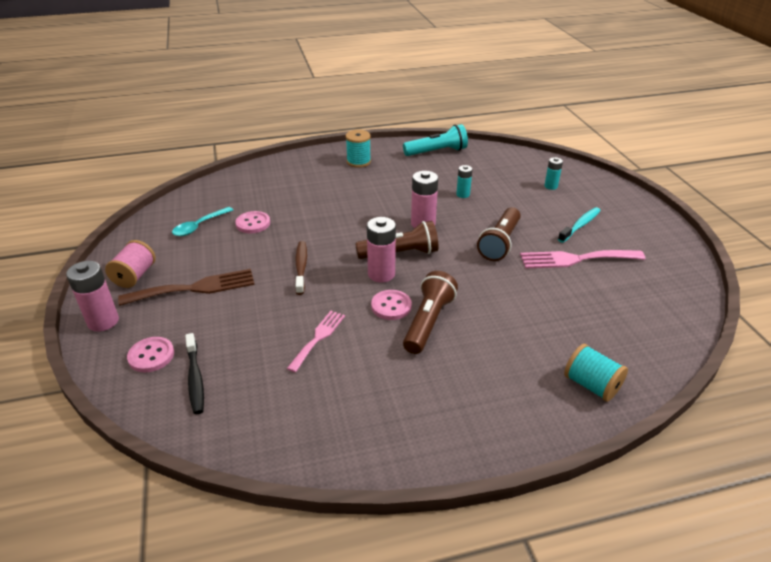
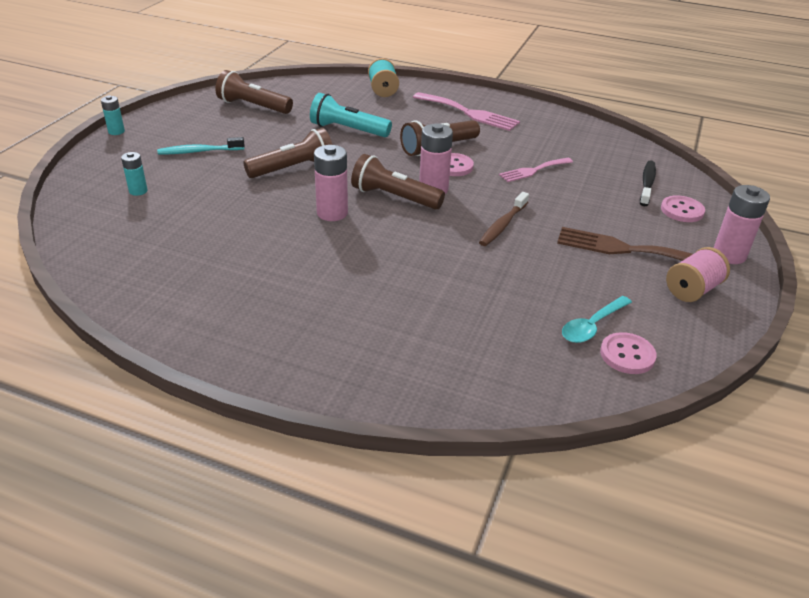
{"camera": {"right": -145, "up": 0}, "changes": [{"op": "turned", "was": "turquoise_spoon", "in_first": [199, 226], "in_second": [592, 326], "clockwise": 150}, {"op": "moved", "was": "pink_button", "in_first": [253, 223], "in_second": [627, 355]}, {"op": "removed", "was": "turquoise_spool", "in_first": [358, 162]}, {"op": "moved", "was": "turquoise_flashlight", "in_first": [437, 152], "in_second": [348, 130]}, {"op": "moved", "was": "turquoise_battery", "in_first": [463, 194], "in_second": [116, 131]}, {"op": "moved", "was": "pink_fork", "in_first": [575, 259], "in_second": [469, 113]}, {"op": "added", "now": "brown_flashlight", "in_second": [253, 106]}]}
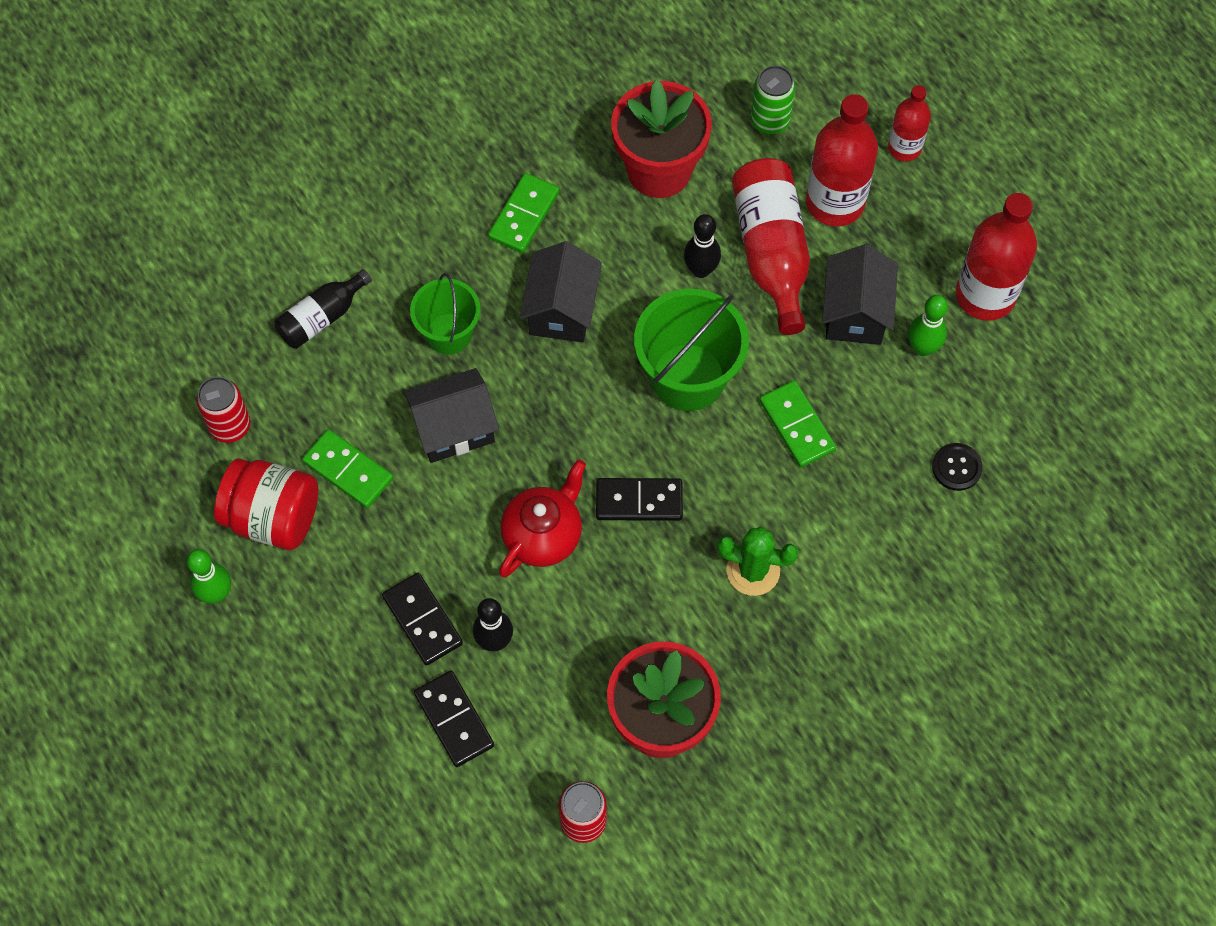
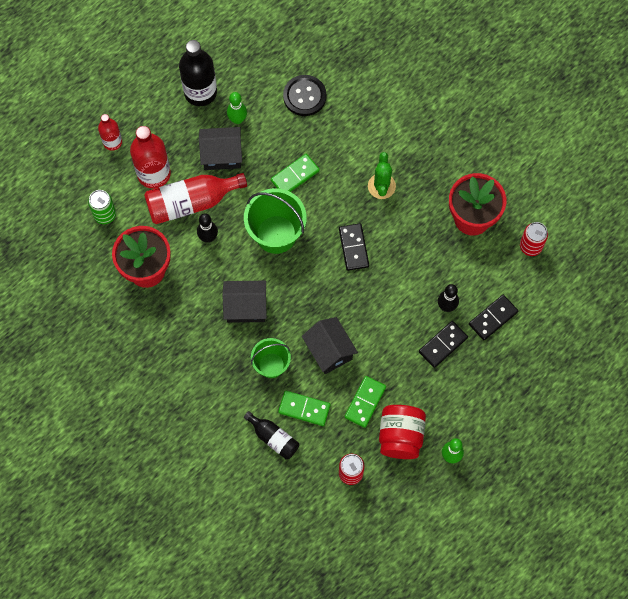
{"camera": {"right": -100, "up": 5}, "changes": [{"op": "moved", "was": "green_domino", "in_first": [524, 215], "in_second": [304, 408]}, {"op": "removed", "was": "red_teapot", "in_first": [543, 535]}, {"op": "resized", "was": "black_button", "in_first": [956, 467], "in_second": [304, 96], "ratio": 1.66}, {"op": "recoloured", "was": "red_bottle", "now": "black_bottle", "in_first": [985, 295], "in_second": [200, 92]}]}
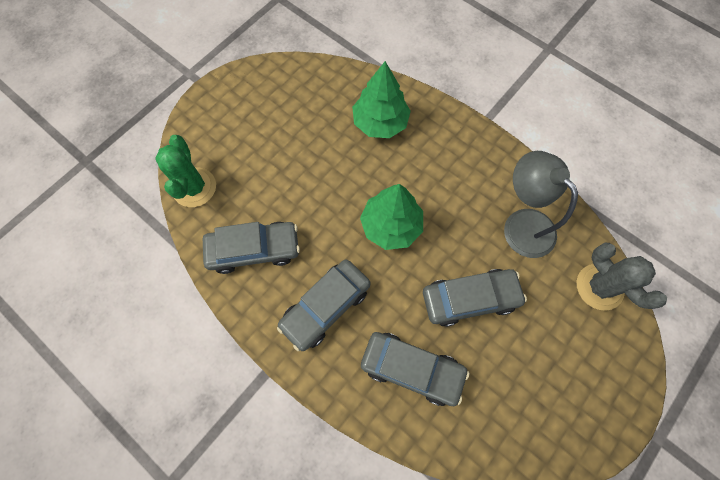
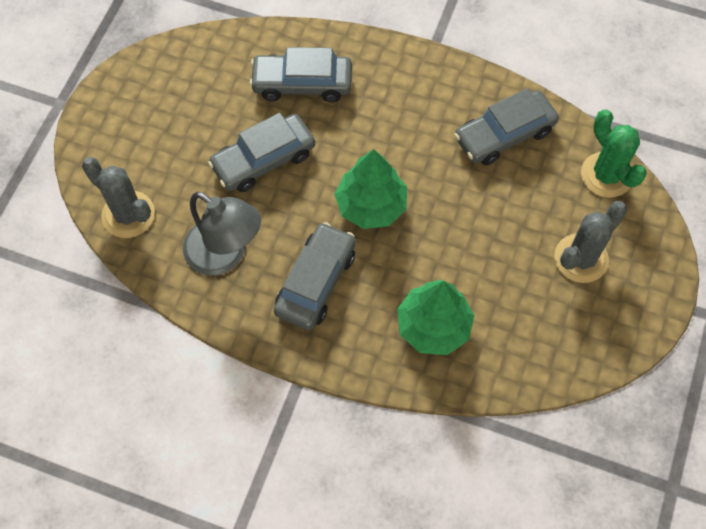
{"camera": {"right": 160, "up": -5}, "changes": [{"op": "moved", "was": "grey_car", "in_first": [325, 306], "in_second": [316, 282]}, {"op": "added", "now": "grey_cactus", "in_second": [581, 258]}]}
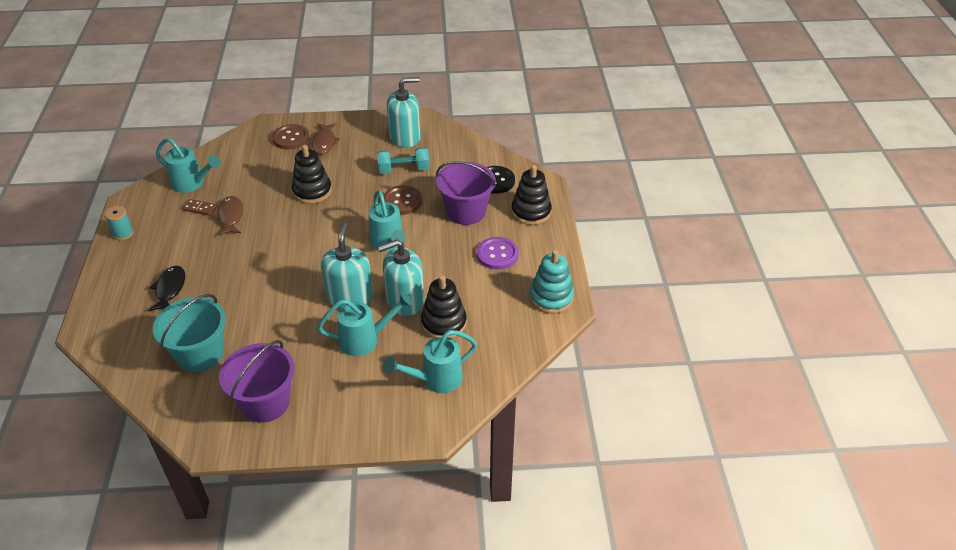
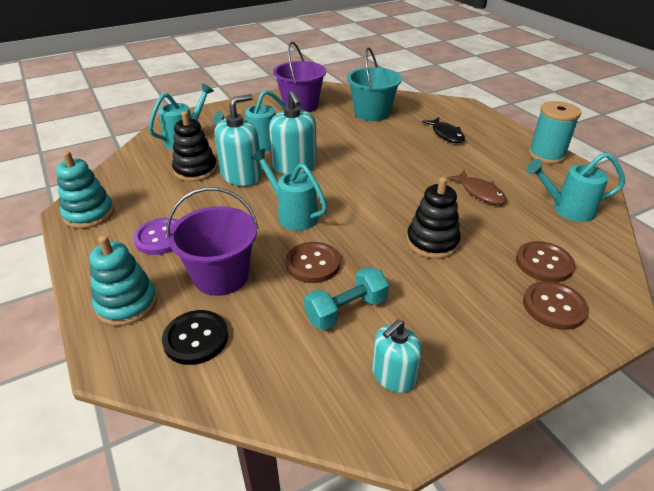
{"camera": {"right": 155, "up": -5}, "changes": [{"op": "resized", "was": "turquoise_spool", "in_first": [123, 233], "in_second": [546, 155], "ratio": 1.74}, {"op": "removed", "was": "brown_domino", "in_first": [200, 208]}, {"op": "removed", "was": "brown_fish", "in_first": [324, 142]}, {"op": "resized", "was": "turquoise_soap_dispenser", "in_first": [405, 137], "in_second": [393, 375], "ratio": 0.66}, {"op": "recoloured", "was": "black_stacking_toy", "now": "turquoise_stacking_toy", "in_first": [531, 212], "in_second": [127, 304]}, {"op": "added", "now": "brown_button", "in_second": [543, 263]}]}
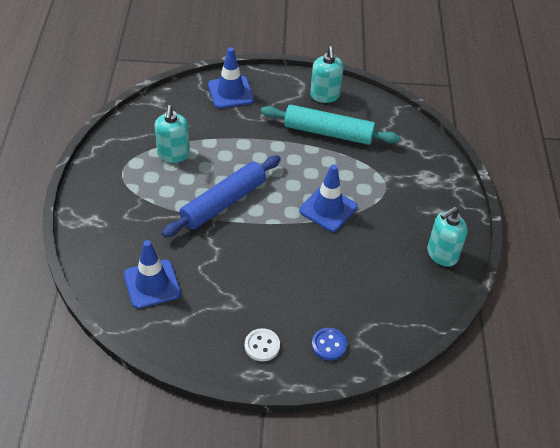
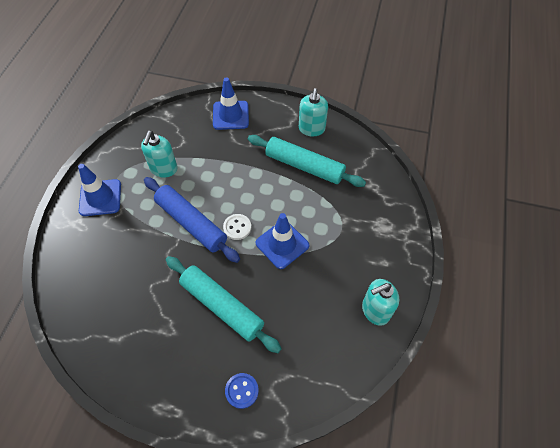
{"camera": {"right": 15, "up": 10}, "changes": [{"op": "moved", "was": "blue_traffic_cone", "in_first": [152, 284], "in_second": [100, 198]}, {"op": "turned", "was": "blue_rolling_pin", "in_first": [223, 202], "in_second": [191, 223], "clockwise": 75}, {"op": "moved", "was": "white_button", "in_first": [262, 346], "in_second": [237, 227]}, {"op": "added", "now": "turquoise_rolling_pin", "in_second": [222, 306]}]}
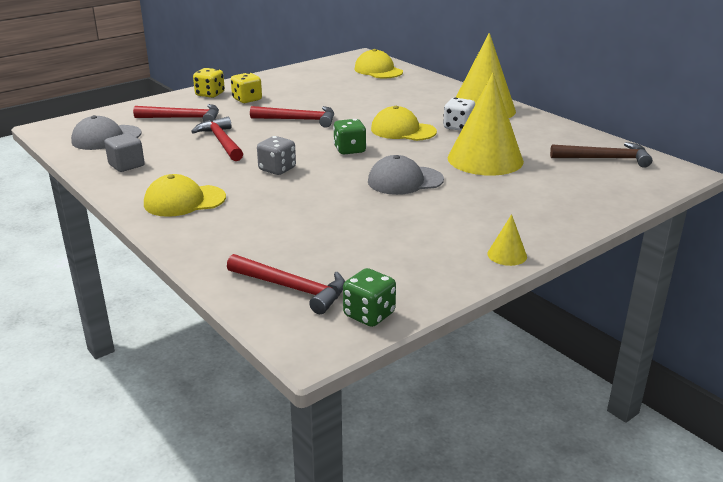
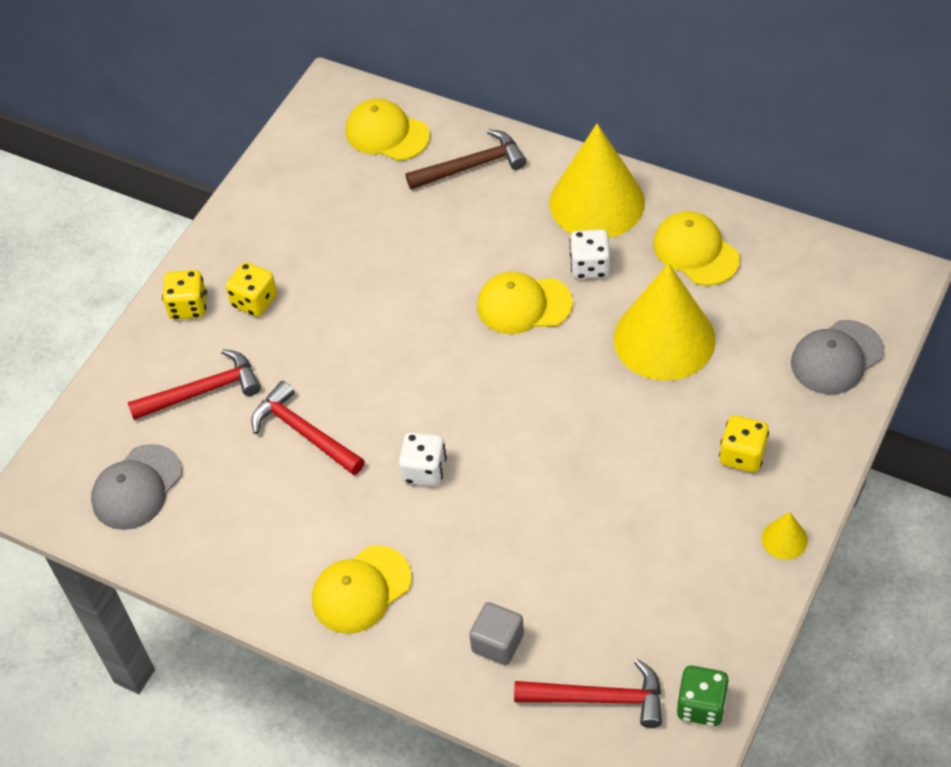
{"camera": {"right": -20, "up": 25}, "changes": [{"op": "moved", "was": "grey_cube", "in_first": [126, 165], "in_second": [497, 643]}, {"op": "removed", "was": "red_hammer", "in_first": [299, 120]}, {"op": "recoloured", "was": "grey_dice", "now": "white_dice", "in_first": [277, 169], "in_second": [424, 470]}, {"op": "removed", "was": "green_dice", "in_first": [349, 150]}, {"op": "moved", "was": "grey_cap", "in_first": [405, 181], "in_second": [836, 357]}, {"op": "moved", "was": "brown_hammer", "in_first": [605, 159], "in_second": [472, 166]}, {"op": "added", "now": "yellow_cap", "in_second": [695, 251]}, {"op": "added", "now": "yellow_dice", "in_second": [742, 455]}]}
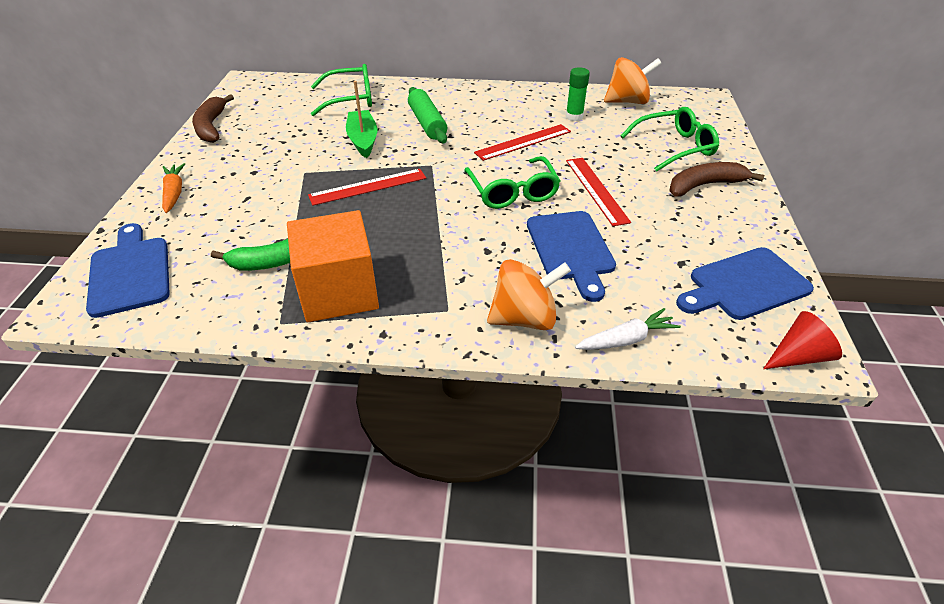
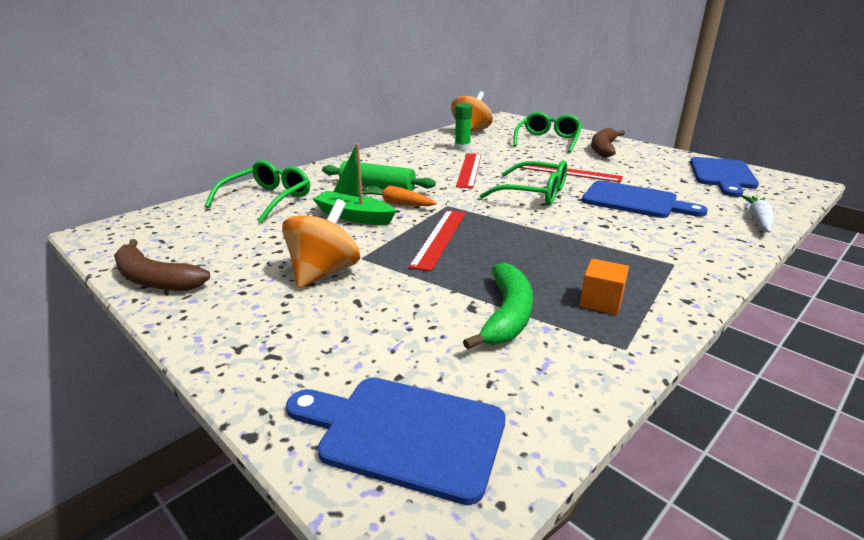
{"camera": {"right": -50, "up": -15}, "changes": [{"op": "moved", "was": "orange_carrot", "in_first": [174, 193], "in_second": [396, 203]}, {"op": "resized", "was": "orange_cube", "in_first": [339, 292], "in_second": [601, 301], "ratio": 0.45}, {"op": "moved", "was": "orange_spinning_top", "in_first": [524, 318], "in_second": [324, 272]}, {"op": "removed", "was": "red_cone", "in_first": [798, 356]}]}
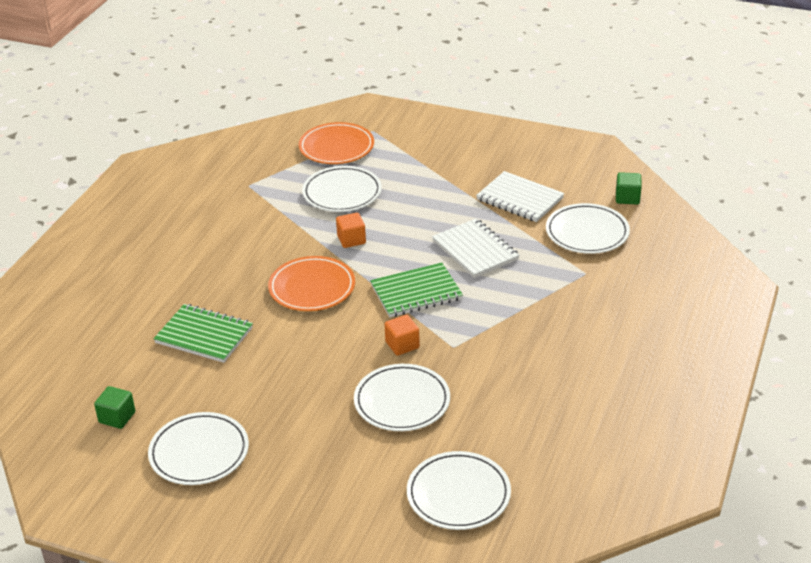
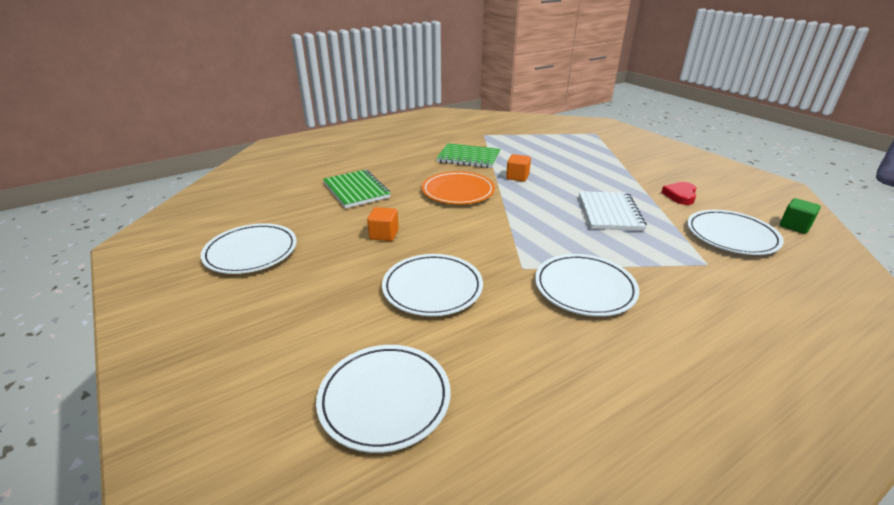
{"camera": {"right": 35, "up": -5}, "changes": [{"op": "removed", "was": "green_cube", "in_first": [117, 417]}, {"op": "removed", "was": "orange_plate", "in_first": [336, 147]}, {"op": "moved", "was": "white_plate", "in_first": [342, 193], "in_second": [584, 288]}, {"op": "moved", "was": "green_notebook", "in_first": [416, 292], "in_second": [468, 157]}, {"op": "moved", "was": "orange_cube", "in_first": [402, 345], "in_second": [384, 234]}, {"op": "replaced", "was": "white_notebook", "now": "red_heart", "in_first": [520, 199], "in_second": [680, 195]}]}
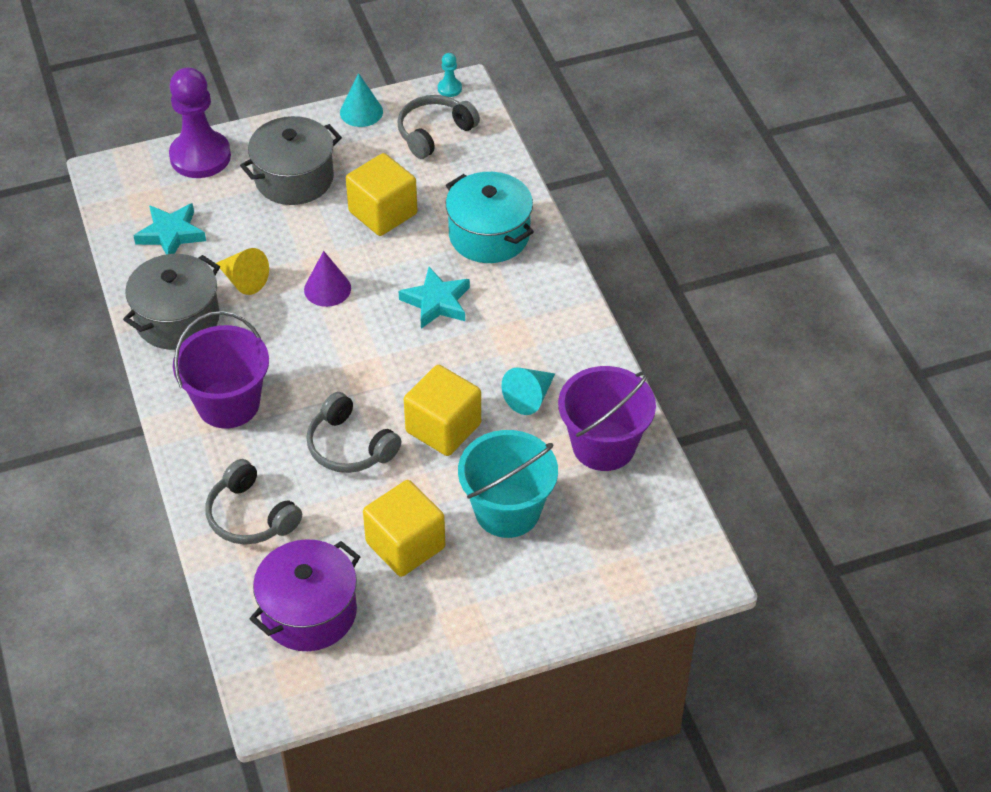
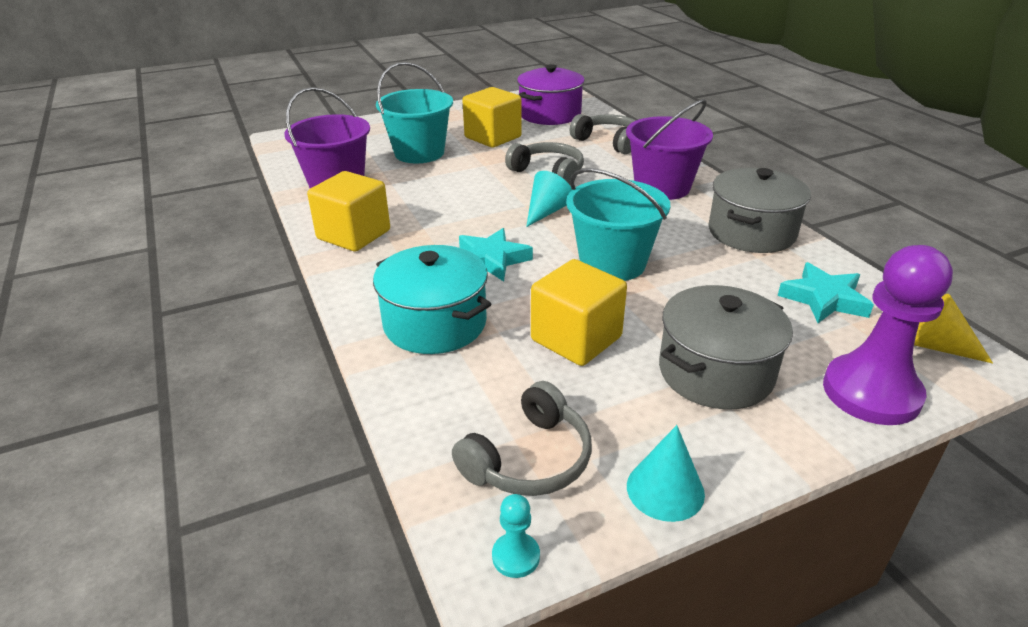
{"camera": {"right": 175, "up": -15}, "changes": [{"op": "moved", "was": "yellow_cone", "in_first": [243, 280], "in_second": [935, 346]}, {"op": "replaced", "was": "purple_cone", "now": "turquoise_bucket", "in_first": [327, 289], "in_second": [612, 263]}, {"op": "moved", "was": "yellow_cube", "in_first": [443, 428], "in_second": [354, 235]}, {"op": "moved", "was": "turquoise_cone", "in_first": [529, 397], "in_second": [547, 211]}]}
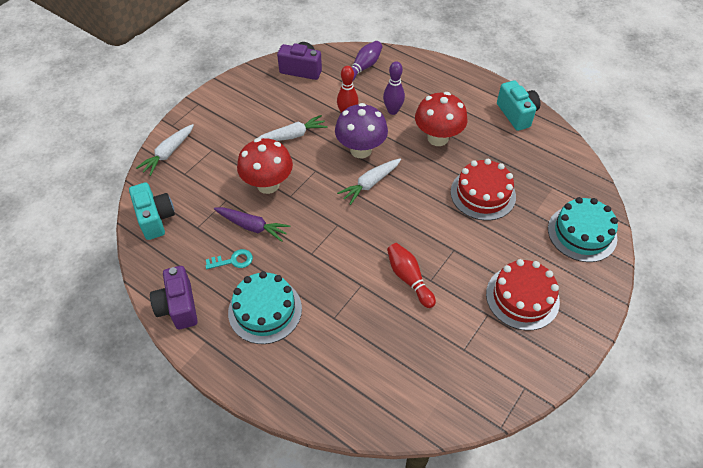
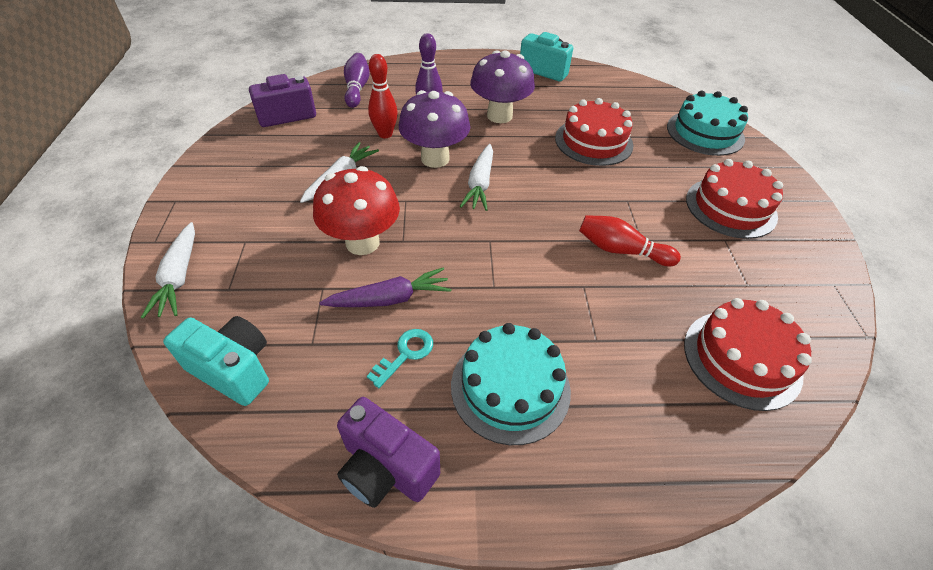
{"camera": {"right": -40, "up": -5}, "changes": [{"op": "recoloured", "was": "red_mushroom", "now": "purple_mushroom", "in_first": [437, 138], "in_second": [499, 116]}, {"op": "added", "now": "red_cake", "in_second": [741, 358]}]}
